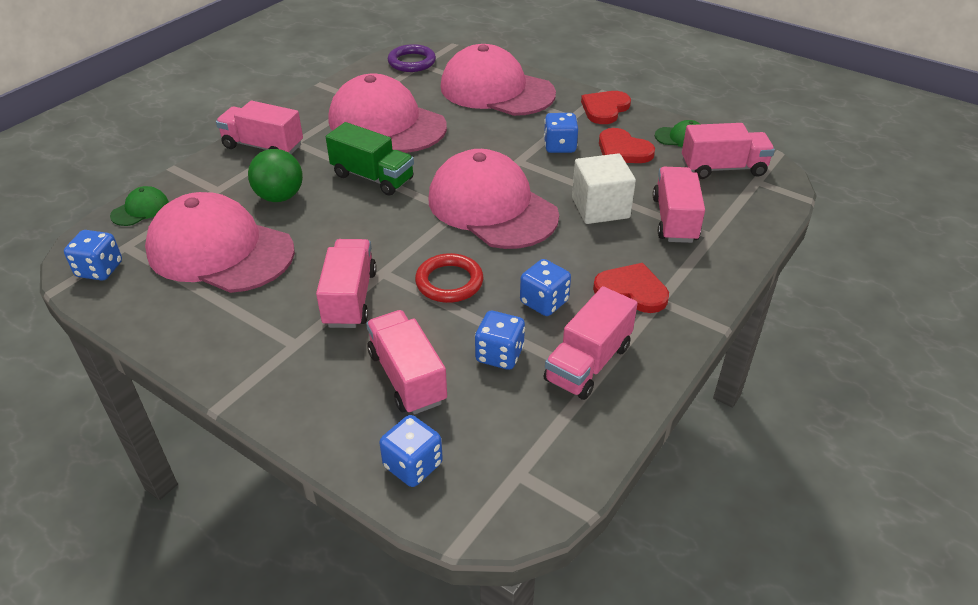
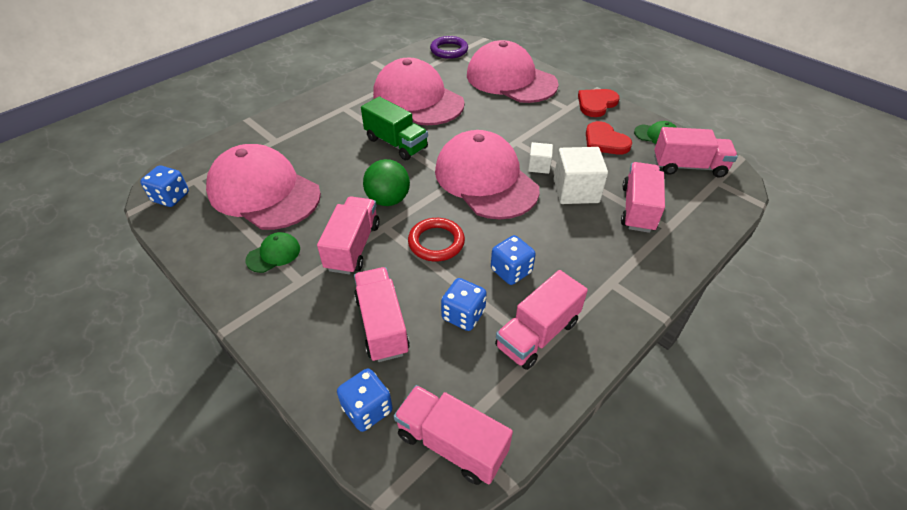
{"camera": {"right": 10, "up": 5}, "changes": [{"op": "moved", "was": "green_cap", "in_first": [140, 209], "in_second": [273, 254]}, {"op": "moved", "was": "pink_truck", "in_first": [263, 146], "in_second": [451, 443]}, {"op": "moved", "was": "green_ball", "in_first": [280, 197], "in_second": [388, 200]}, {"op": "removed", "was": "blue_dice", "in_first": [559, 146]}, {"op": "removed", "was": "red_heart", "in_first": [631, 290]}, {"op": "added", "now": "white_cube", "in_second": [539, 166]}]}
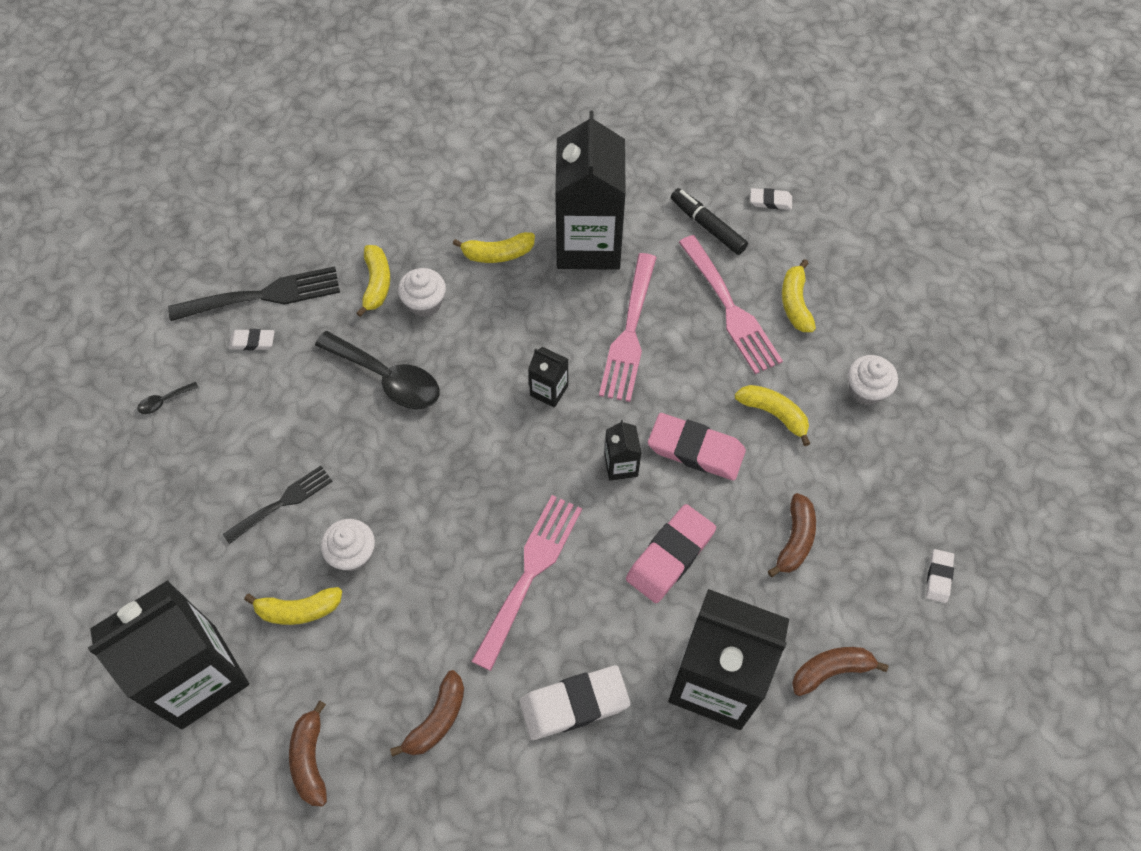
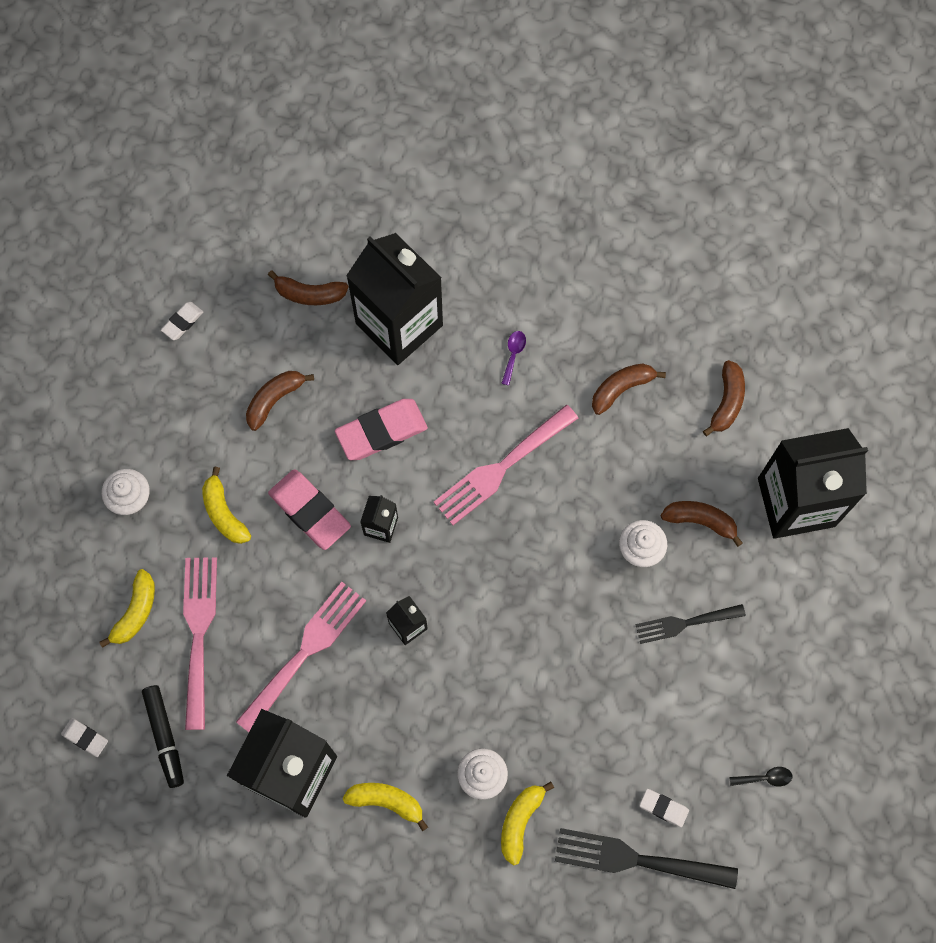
{"camera": {"right": -155, "up": 10}, "changes": [{"op": "recoloured", "was": "yellow_banana", "now": "brown_banana", "in_first": [298, 610], "in_second": [700, 521]}, {"op": "removed", "was": "black_spoon", "in_first": [388, 378]}, {"op": "replaced", "was": "white_eraser", "now": "purple_spoon", "in_first": [574, 704], "in_second": [513, 354]}]}
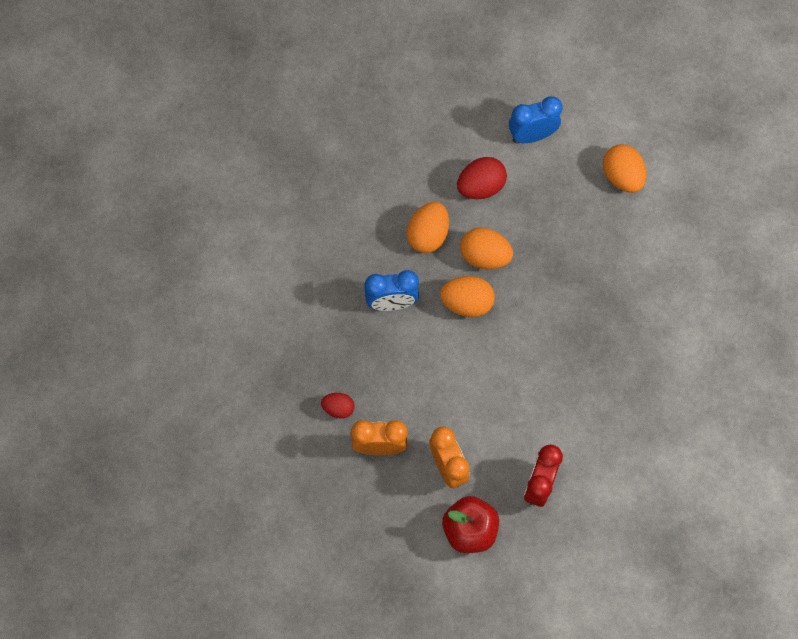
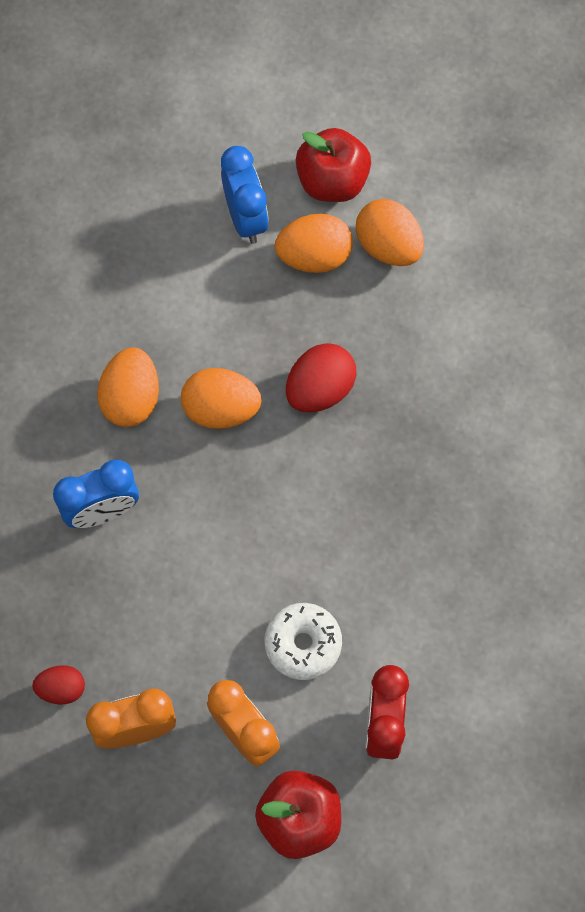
{"camera": {"right": -15, "up": 0}, "changes": [{"op": "moved", "was": "orange_egg", "in_first": [467, 303], "in_second": [314, 257]}, {"op": "moved", "was": "red_egg", "in_first": [480, 187], "in_second": [320, 390]}, {"op": "turned", "was": "blue_clock", "in_first": [532, 136], "in_second": [245, 218], "clockwise": 105}, {"op": "added", "now": "white_donut", "in_second": [303, 644]}, {"op": "added", "now": "red_apple", "in_second": [332, 182]}]}
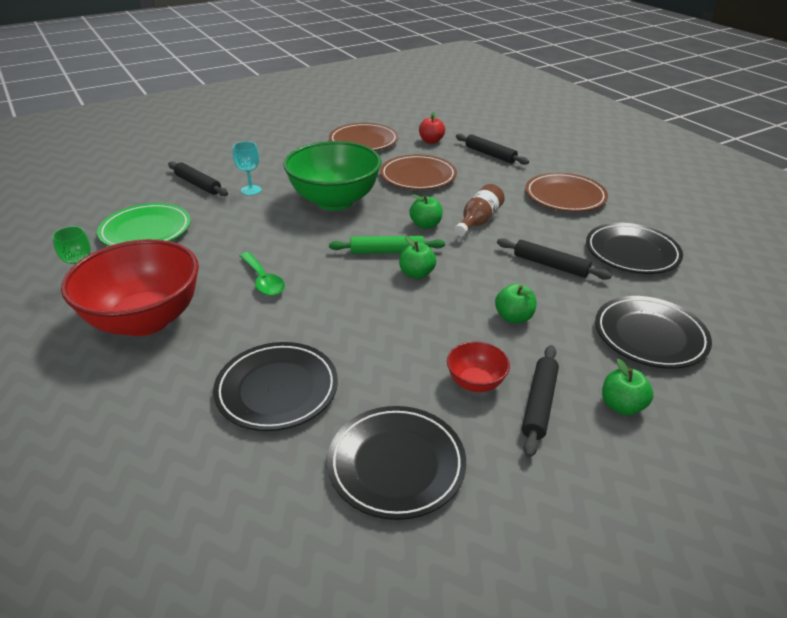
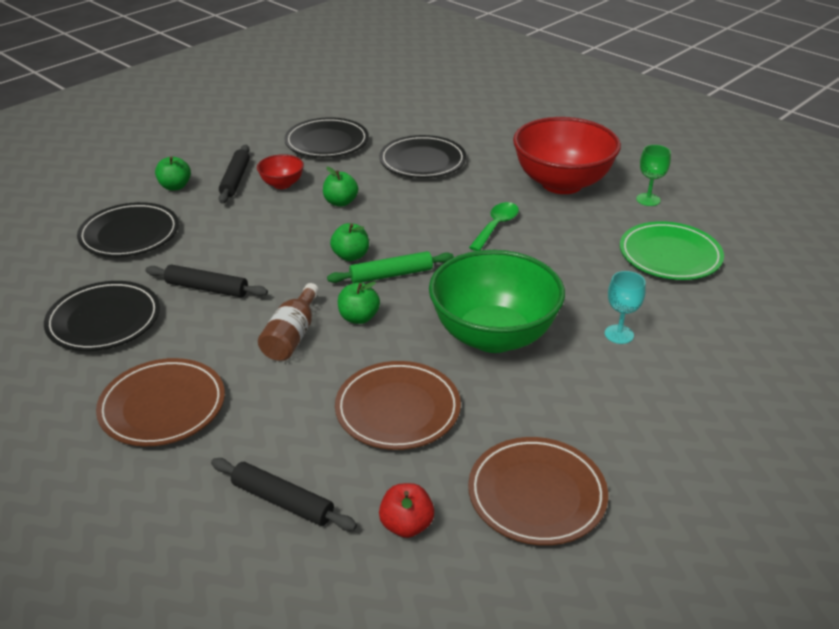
{"camera": {"right": 165, "up": 0}, "changes": [{"op": "removed", "was": "black_rolling_pin", "in_first": [198, 184]}, {"op": "turned", "was": "green_spoon", "in_first": [263, 280], "in_second": [496, 226], "clockwise": 75}, {"op": "moved", "was": "green_apple", "in_first": [513, 317], "in_second": [340, 202]}]}
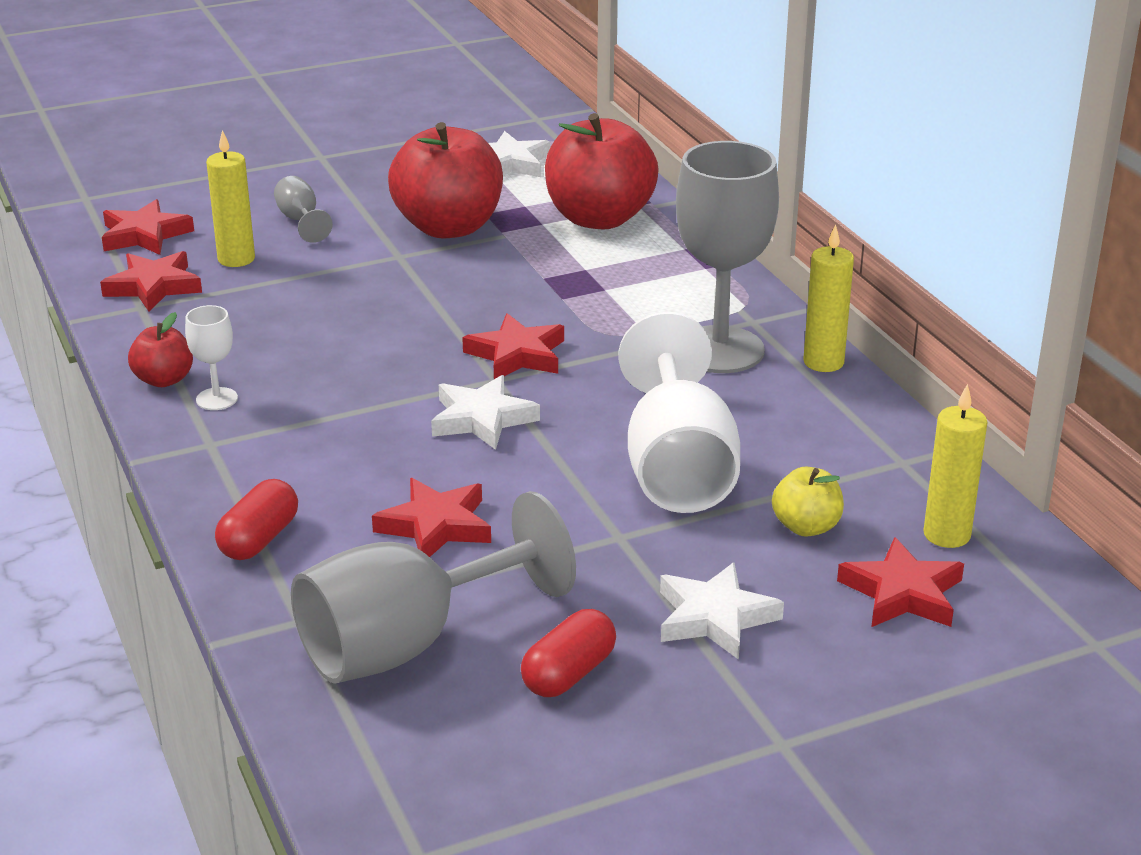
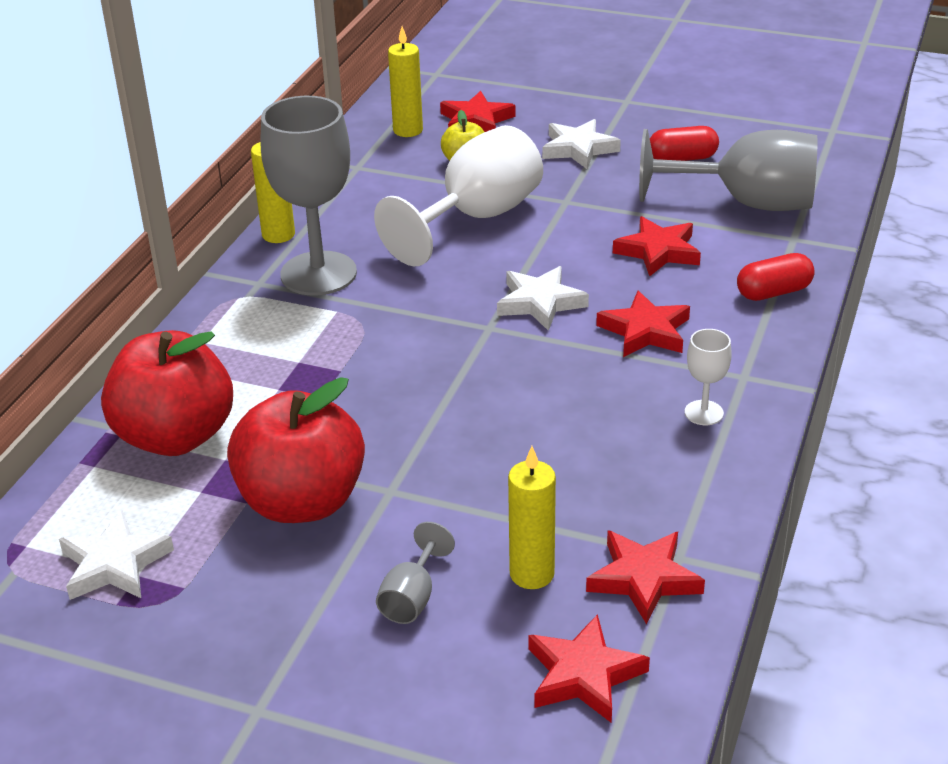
{"camera": {"right": -135, "up": 5}, "changes": [{"op": "removed", "was": "red_apple", "in_first": [164, 380]}, {"op": "moved", "was": "red_star", "in_first": [517, 355], "in_second": [645, 331]}]}
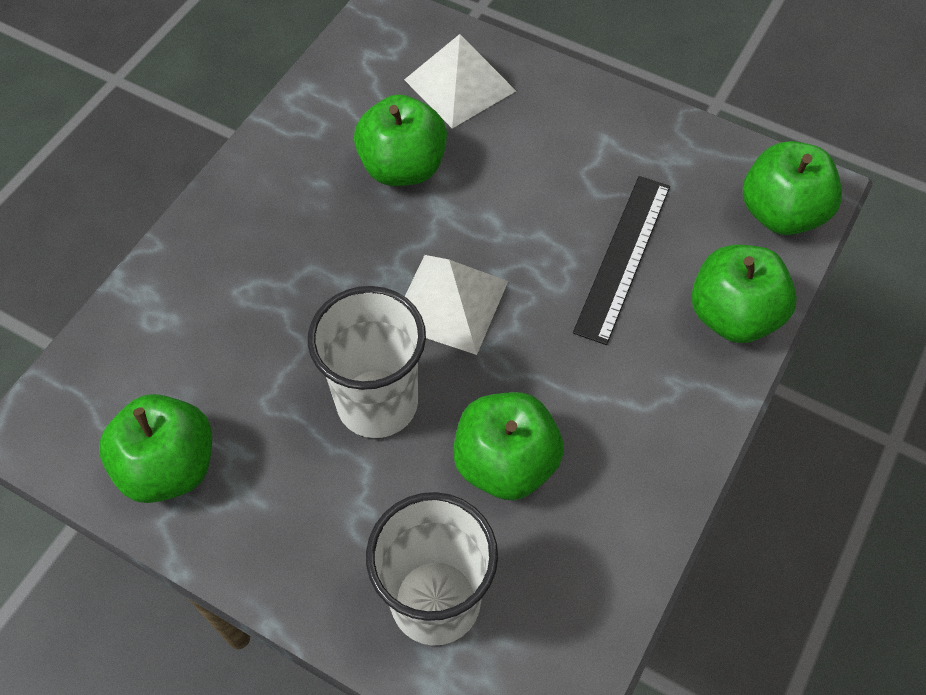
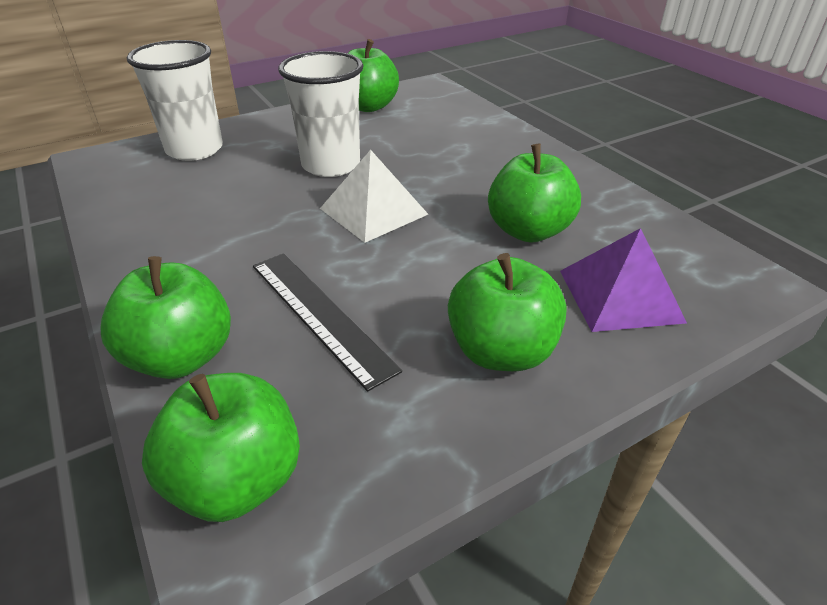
{"camera": {"right": 120, "up": -20}, "changes": [{"op": "recoloured", "was": "white_pyramid", "now": "purple_pyramid", "in_first": [460, 85], "in_second": [619, 295]}, {"op": "moved", "was": "green_apple", "in_first": [505, 463], "in_second": [501, 351]}]}
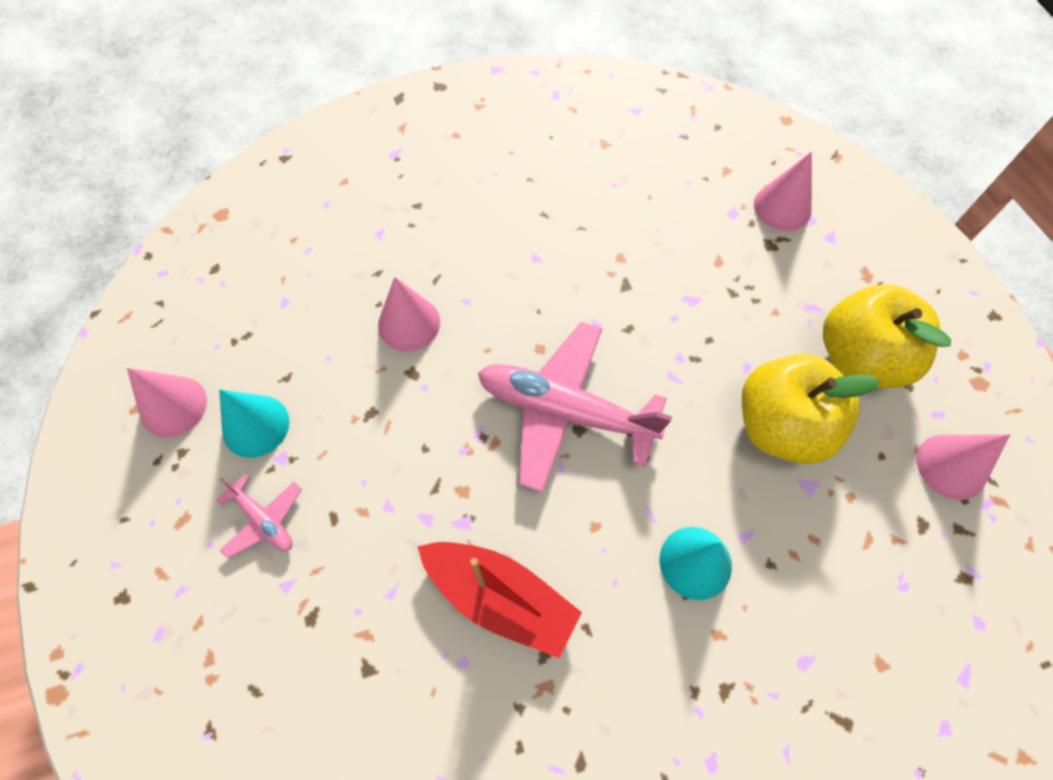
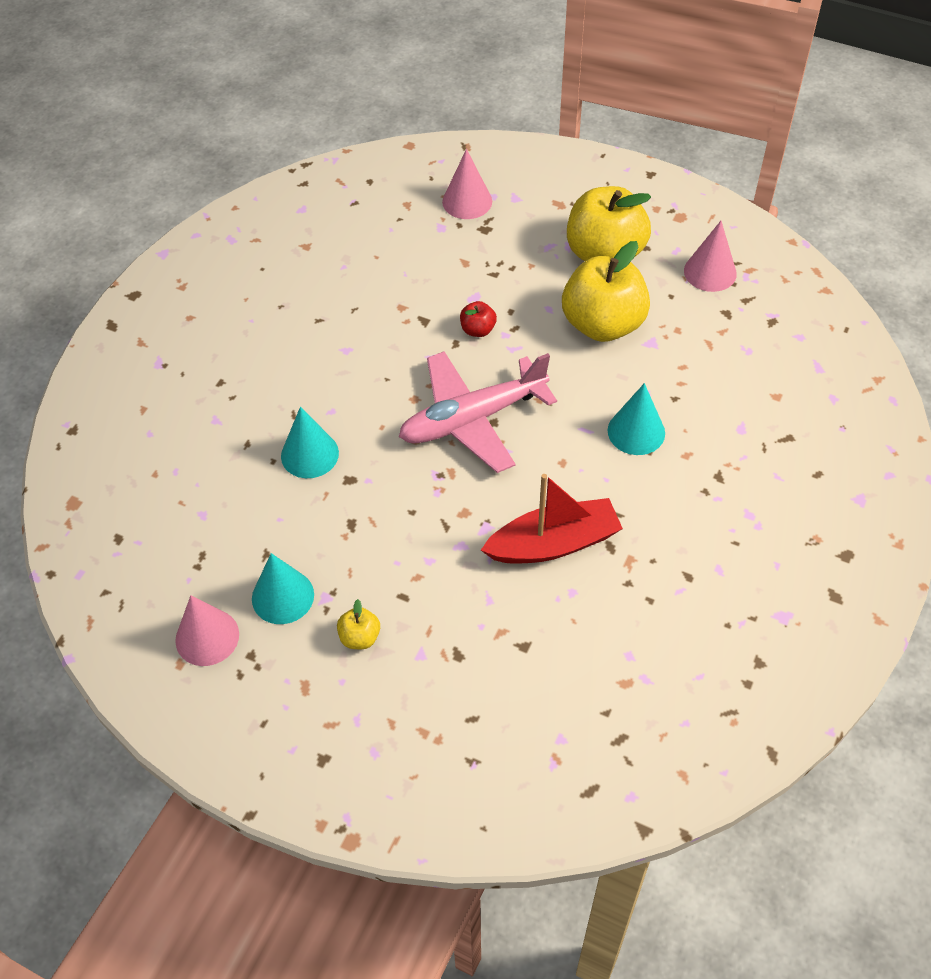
{"camera": {"right": -45, "up": -10}, "changes": [{"op": "replaced", "was": "pink_plane", "now": "yellow_apple", "in_first": [263, 520], "in_second": [360, 637]}, {"op": "recoloured", "was": "pink_cone", "now": "turquoise_cone", "in_first": [409, 323], "in_second": [309, 454]}, {"op": "added", "now": "red_apple", "in_second": [478, 330]}]}
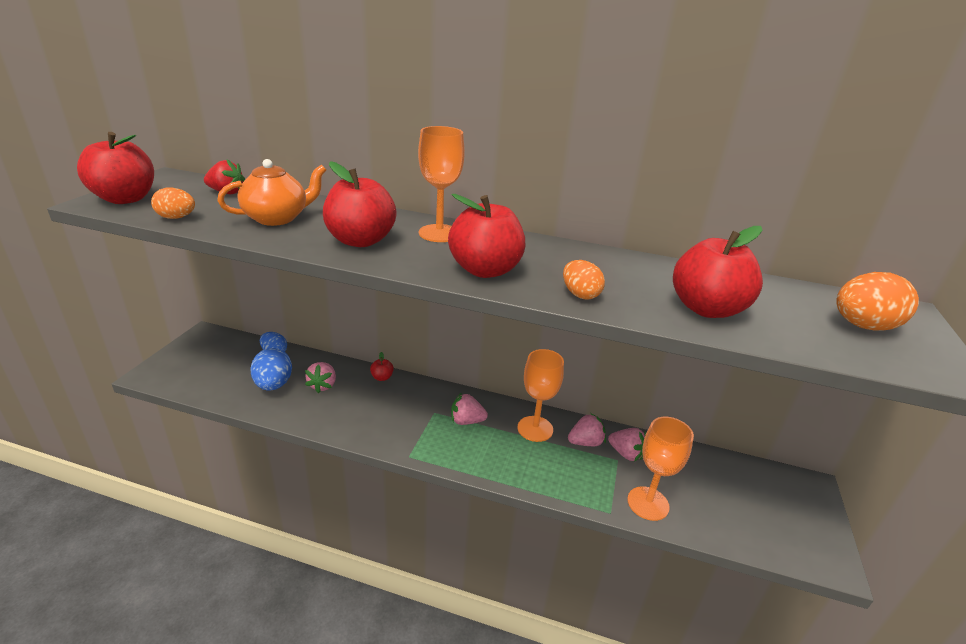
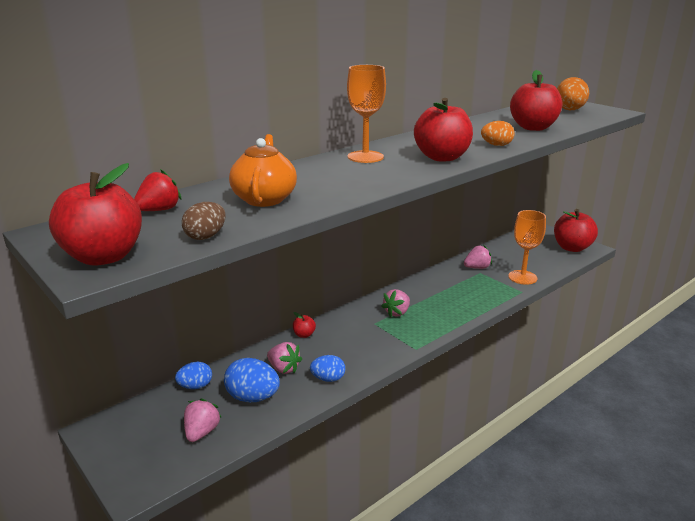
{"camera": {"right": -55, "up": -5}, "changes": [{"op": "recoloured", "was": "orange_egg", "now": "brown_egg", "in_first": [176, 218], "in_second": [206, 236]}, {"op": "moved", "was": "red_apple", "in_first": [360, 241], "in_second": [572, 248]}, {"op": "removed", "was": "orange_goblet", "in_first": [535, 429]}, {"op": "moved", "was": "pink_strawberry", "in_first": [585, 442], "in_second": [202, 432]}, {"op": "added", "now": "blue_egg", "in_second": [328, 379]}]}
